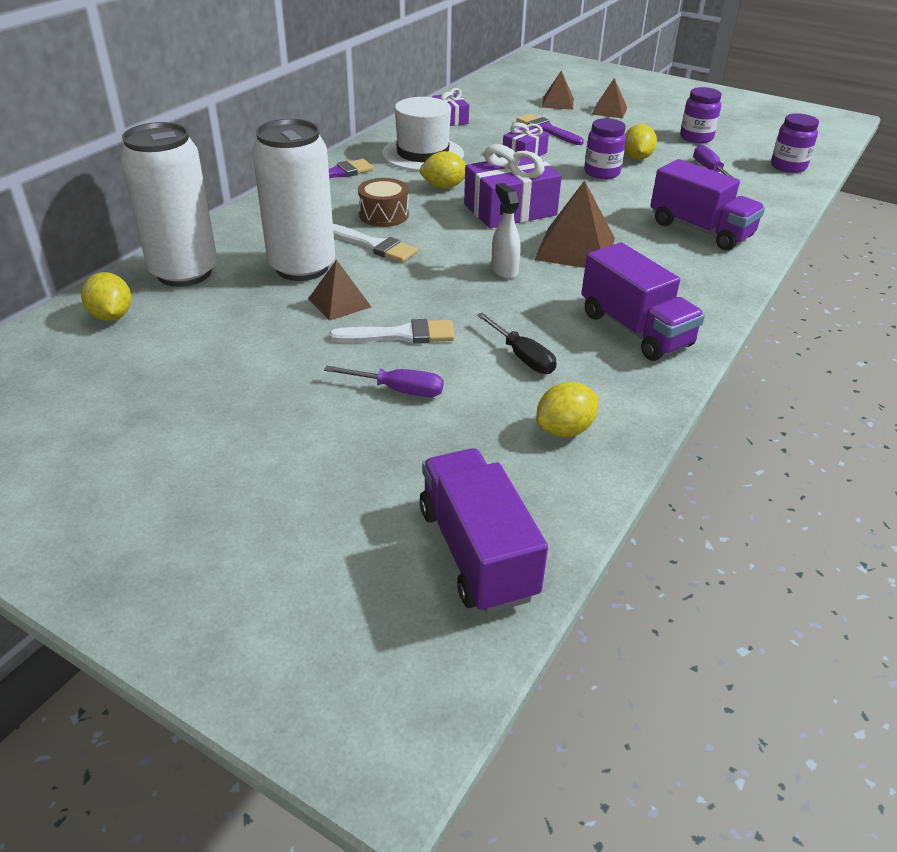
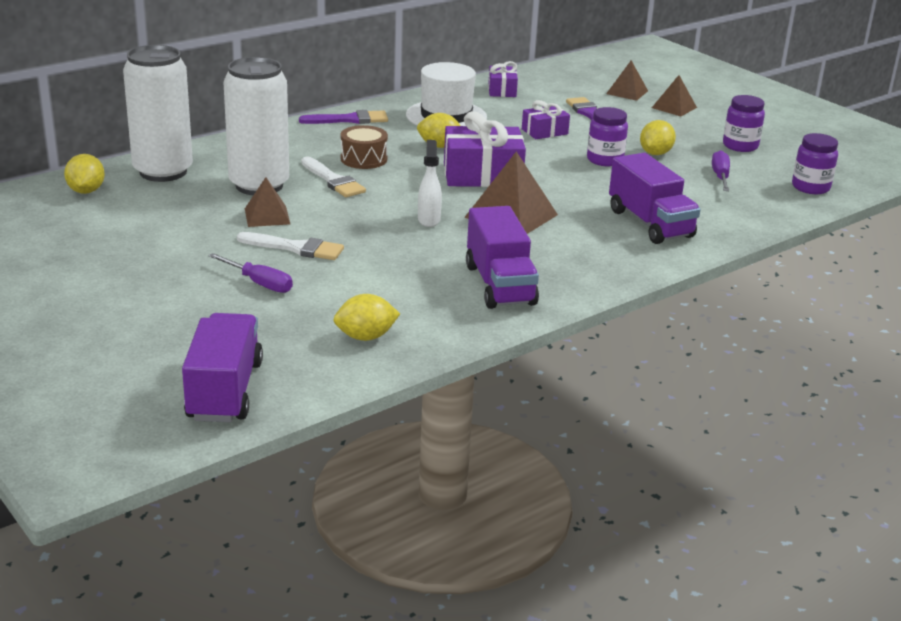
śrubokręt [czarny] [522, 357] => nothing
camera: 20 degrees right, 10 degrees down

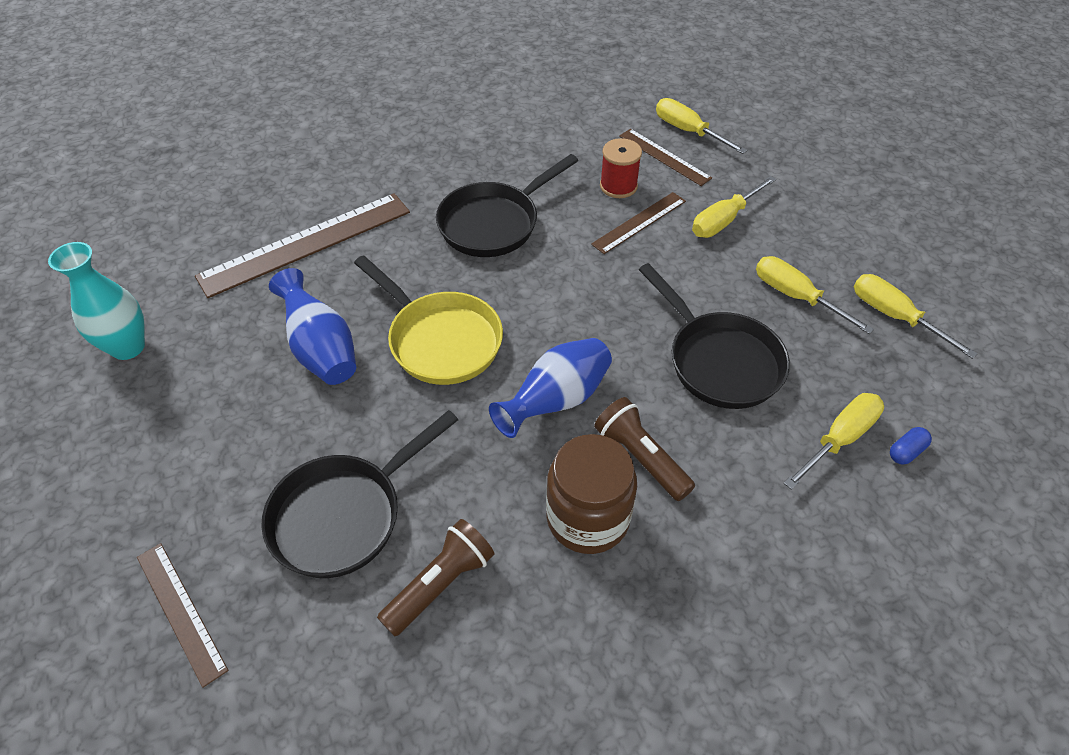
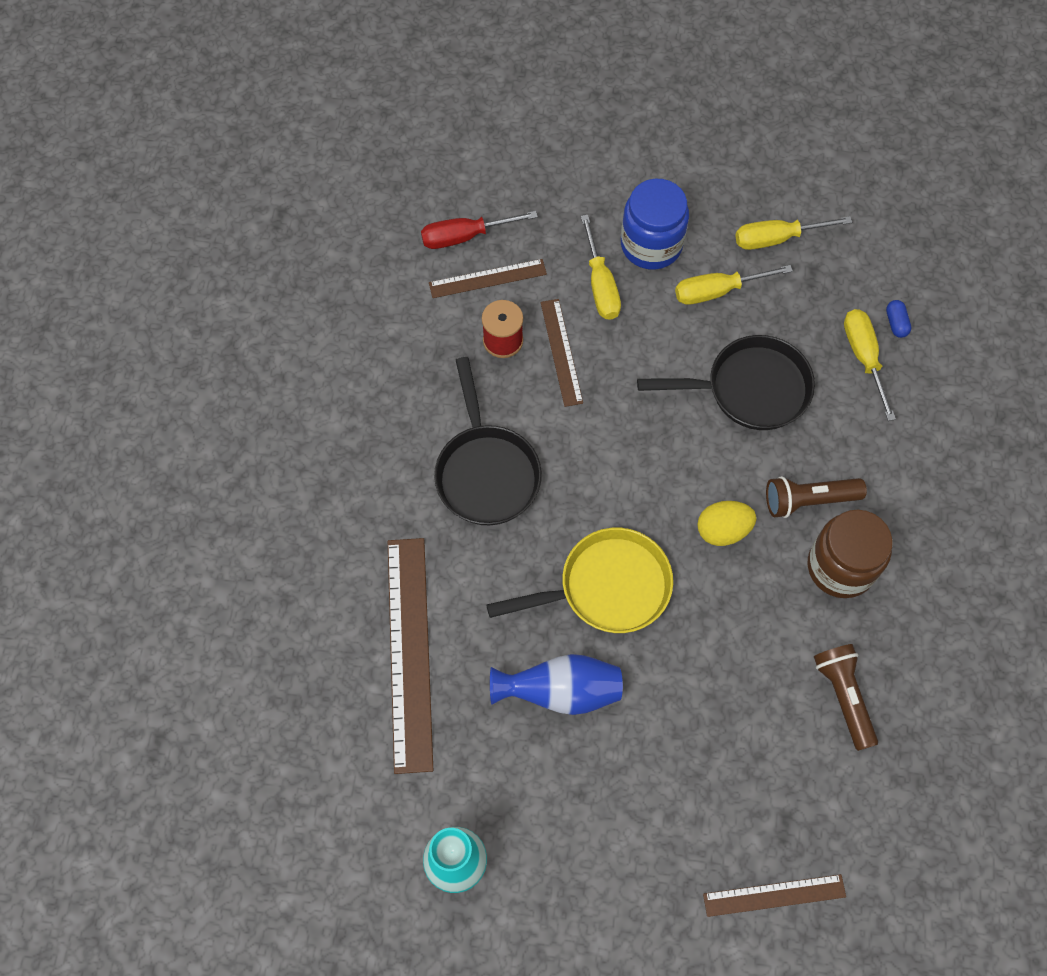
patelnia [czarny] [344, 515] => nothing
nothing => słoik [niebieski] [651, 245]
wazon [niebieski] [556, 401] => jajko [żółty] [723, 530]
śrubokręt [żółty] [687, 131] => śrubokręt [czerwony] [464, 236]
camera: 60 degrees left, 15 degrees up

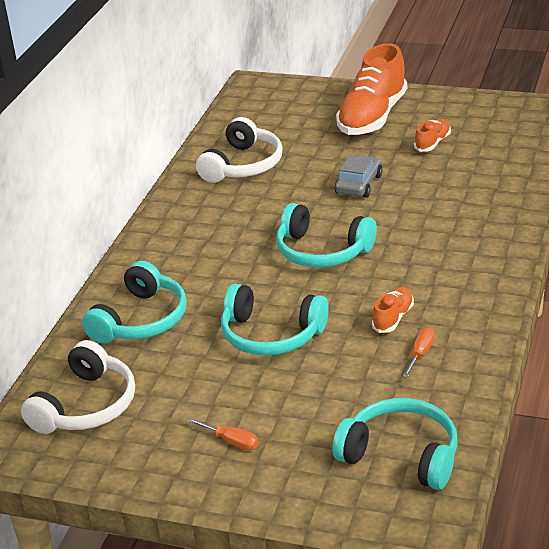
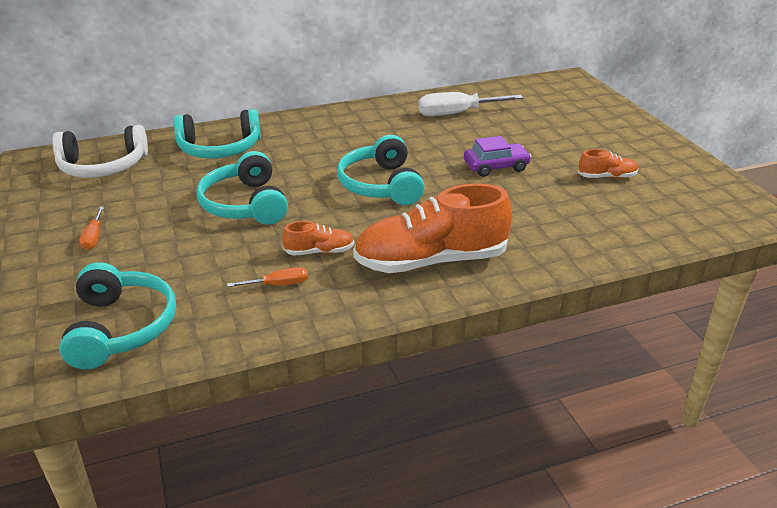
but [pomarańczowy] [372, 117] => but [pomarańczowy] [431, 261], relocated
słuchawki [biały] [243, 165] => śrubokręt [biały] [457, 113]
samochód [szary] [359, 184] => samochód [fioletowy] [496, 166]
camera: 50 degrees right, 0 degrees up

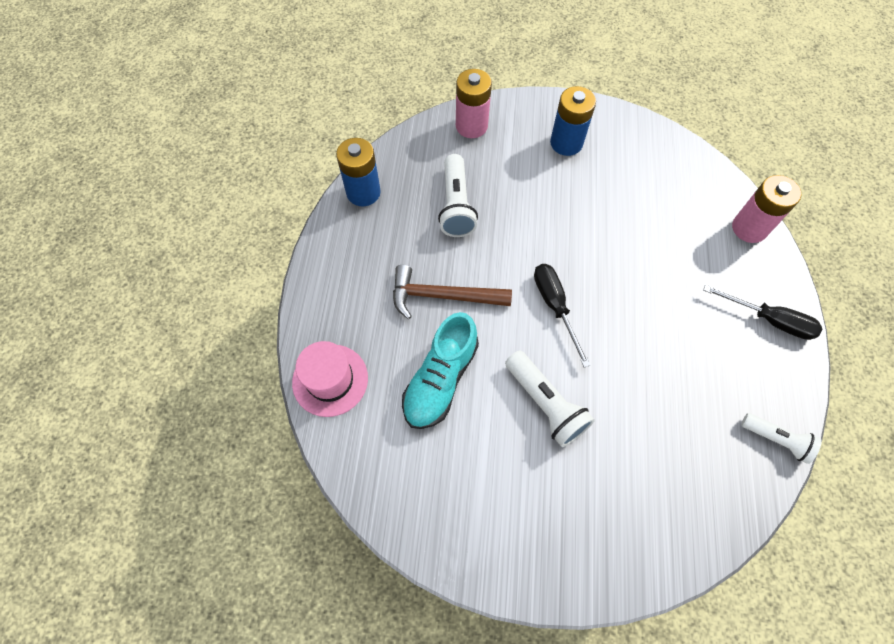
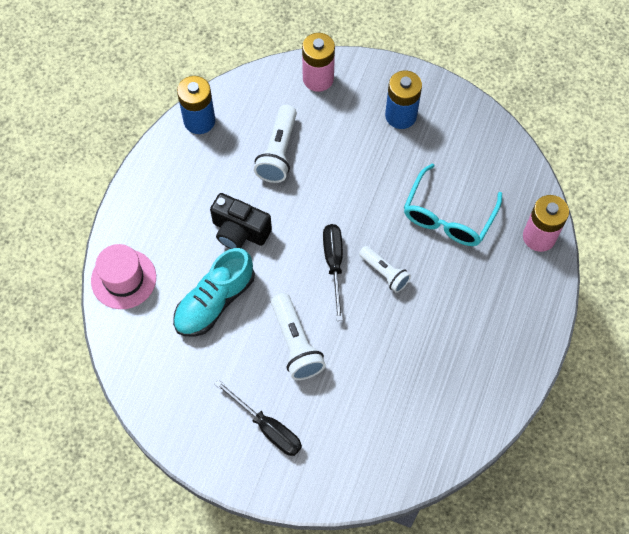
nothing => okulary [turkusowy] [448, 216]
śrubokręt [czarny] [769, 320] => śrubokręt [czarny] [267, 428], relocated
latarka [biały] [776, 439] => latarka [biały] [384, 273], relocated
młotek [brązowy] [443, 296] => aparat fotograficzny [czarny] [239, 231]
camera: 15 degrees right, 0 degrees up

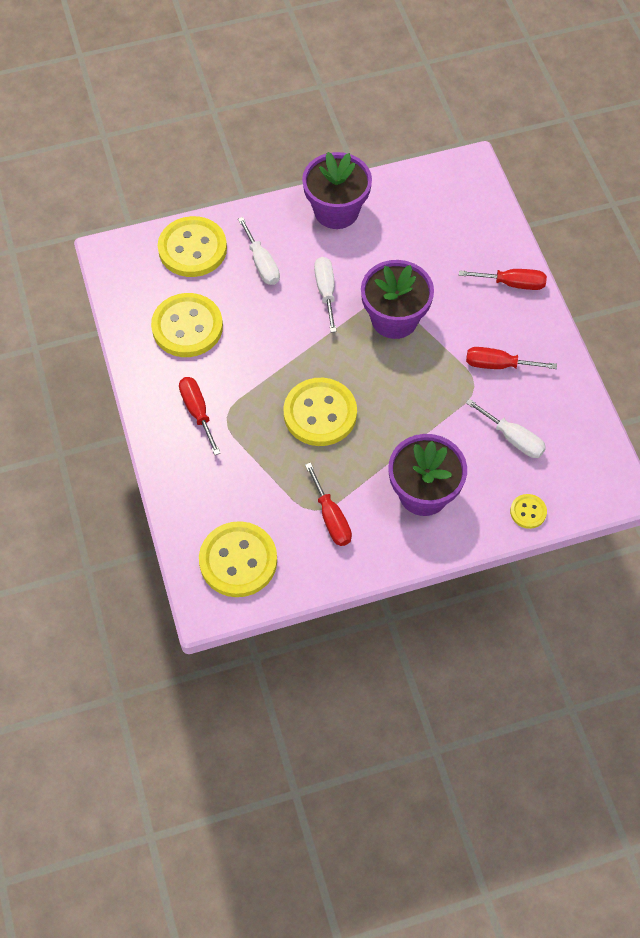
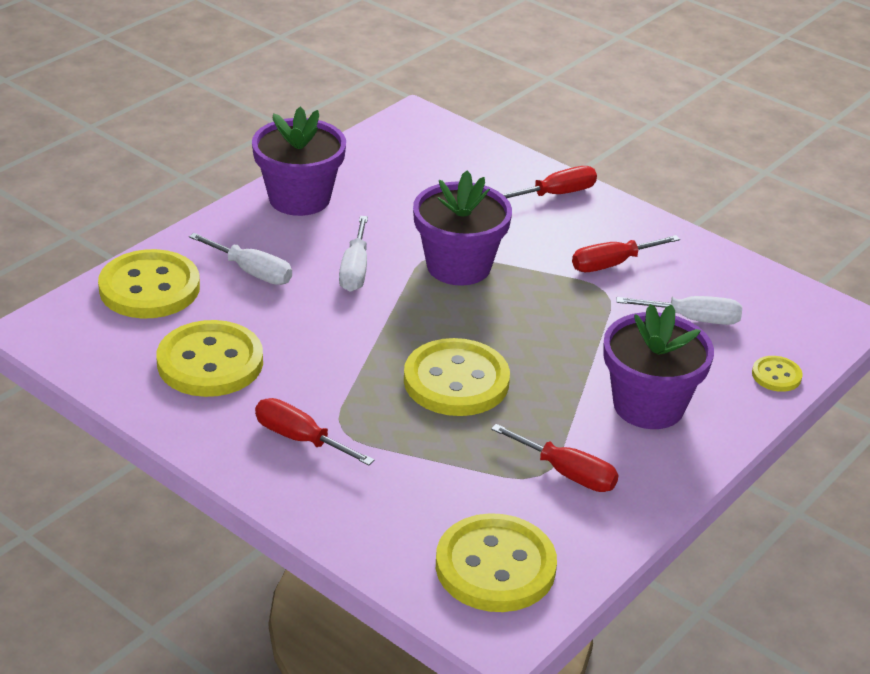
śrubokręt [biały] [326, 291] => śrubokręt [biały] [355, 270], 135 degrees counterclockwise
camera: 35 degrees left, 25 degrees down

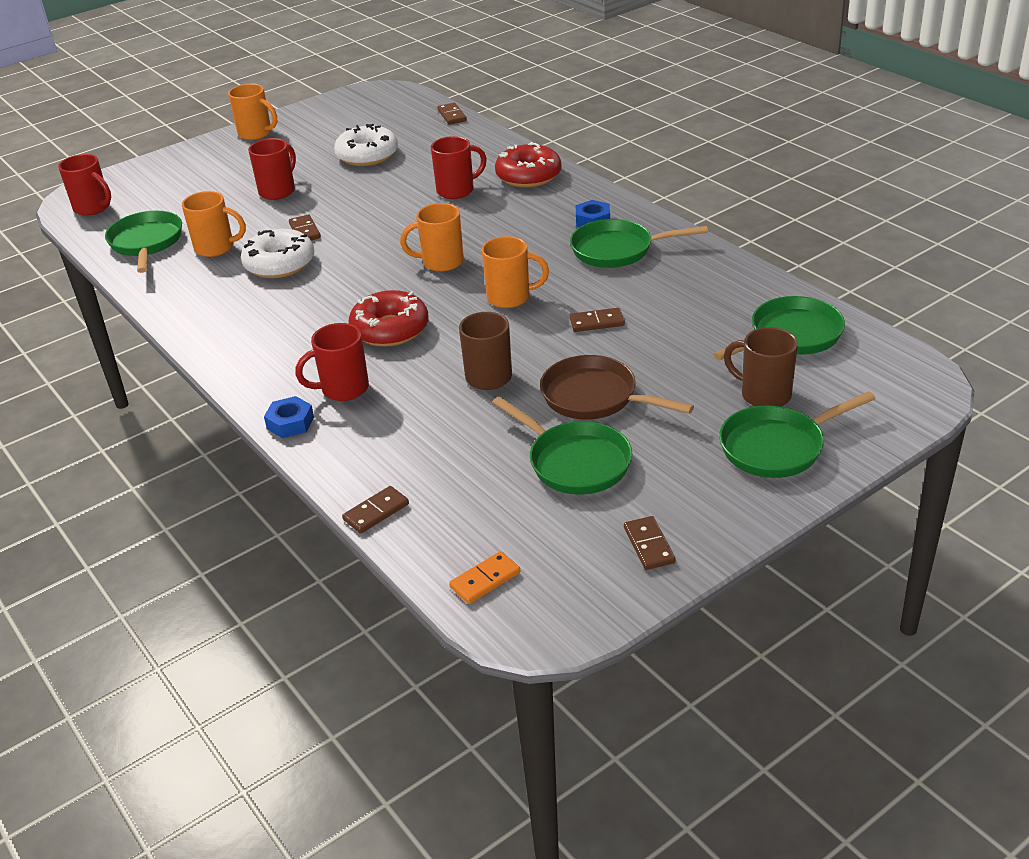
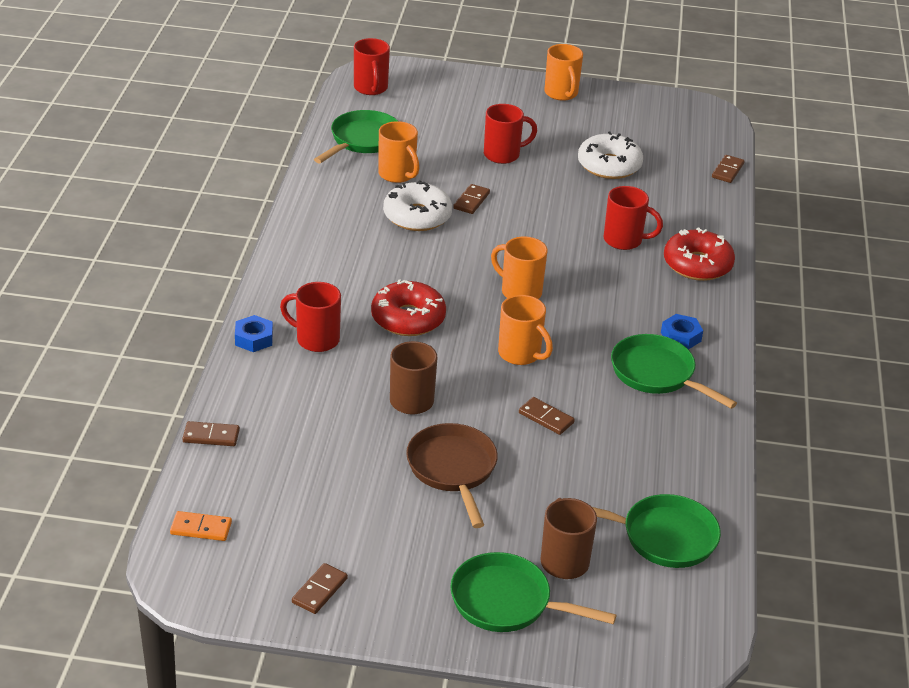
patelnia [zielony] [574, 462] => nothing
camera: 40 degrees right, 0 degrees up

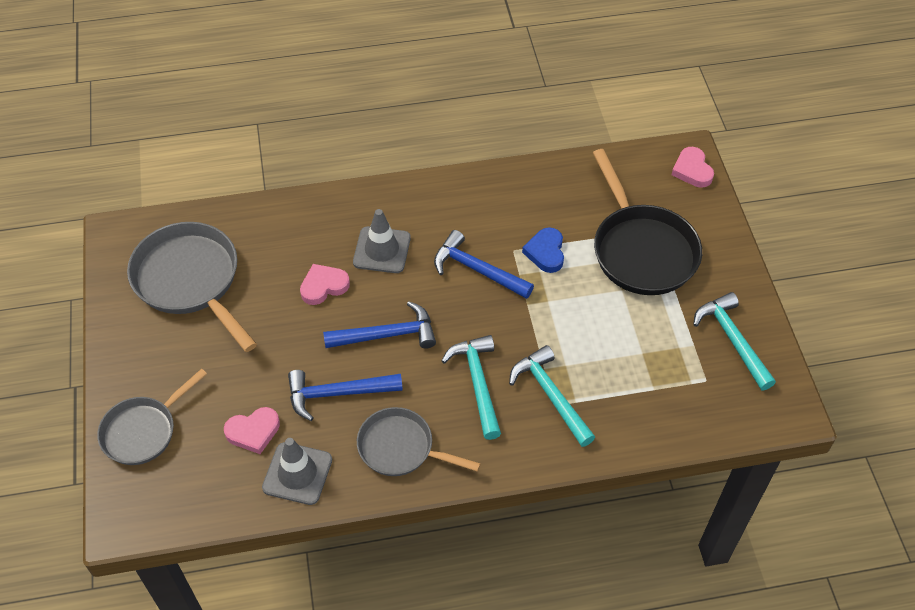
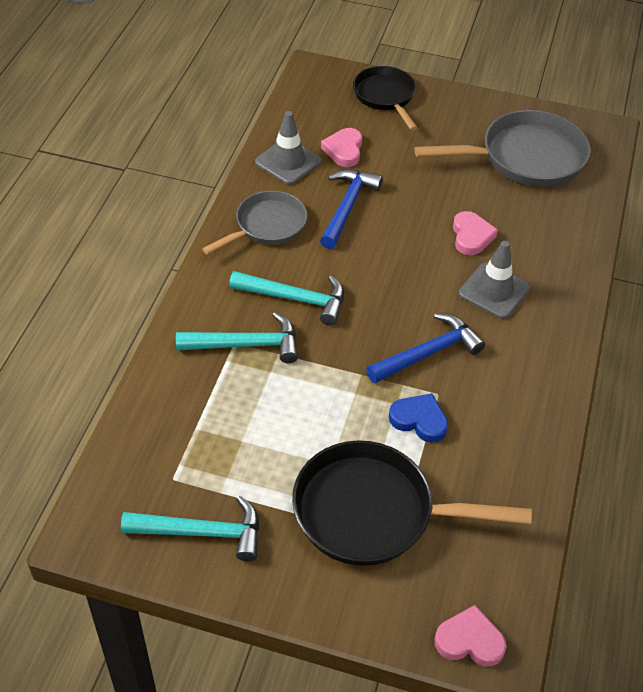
młotek [niebieski] [387, 335] => nothing
patelnia [szary] [143, 431] => patelnia [czarny] [385, 97]
camera: 115 degrees right, 5 degrees down

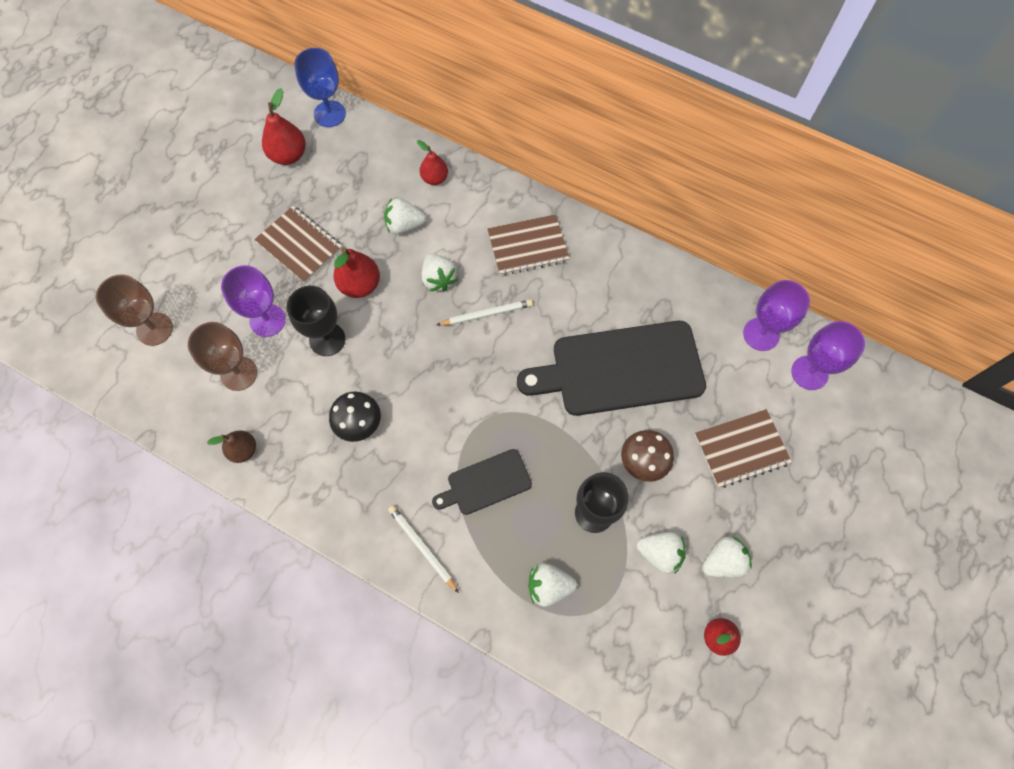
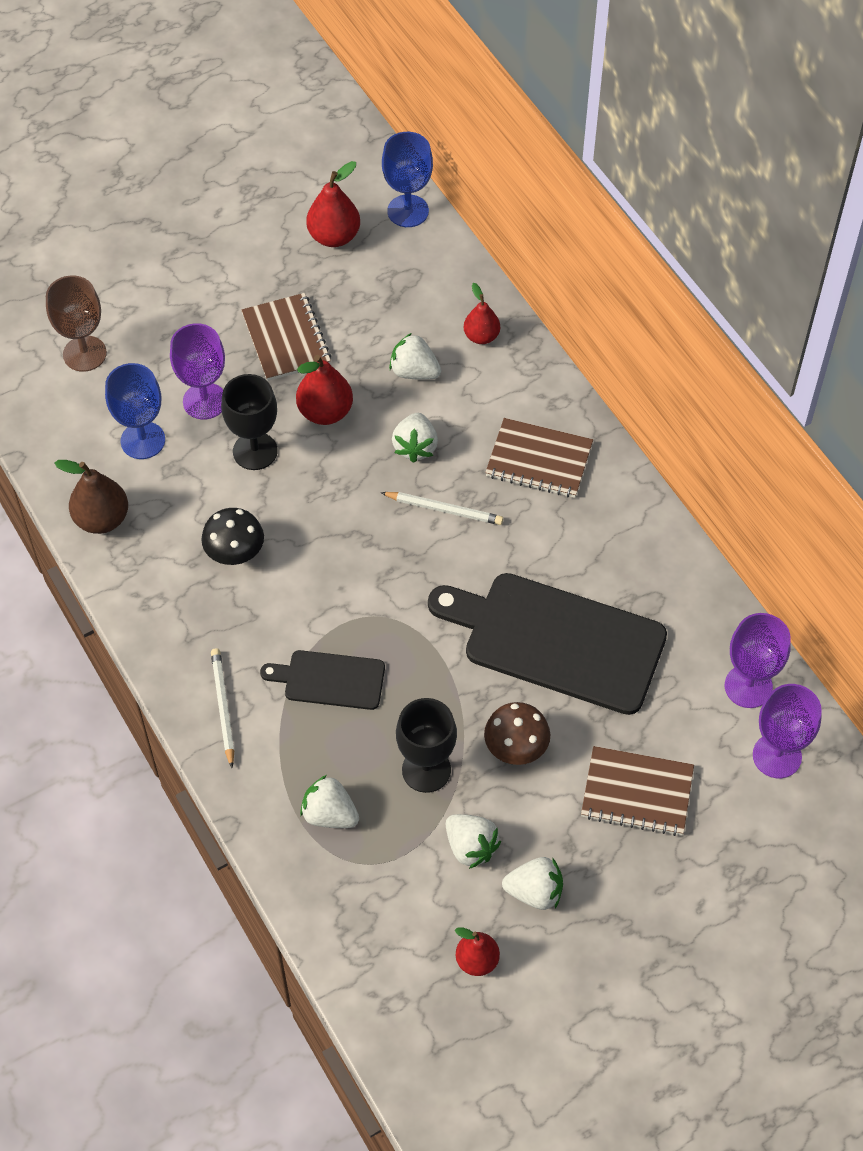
kielich [brązowy] [239, 373] => kielich [niebieski] [143, 440]
gruszka [brązowy] [243, 450] => gruszka [brązowy] [102, 519], x1.51
camera: 30 degrees right, 10 degrees down

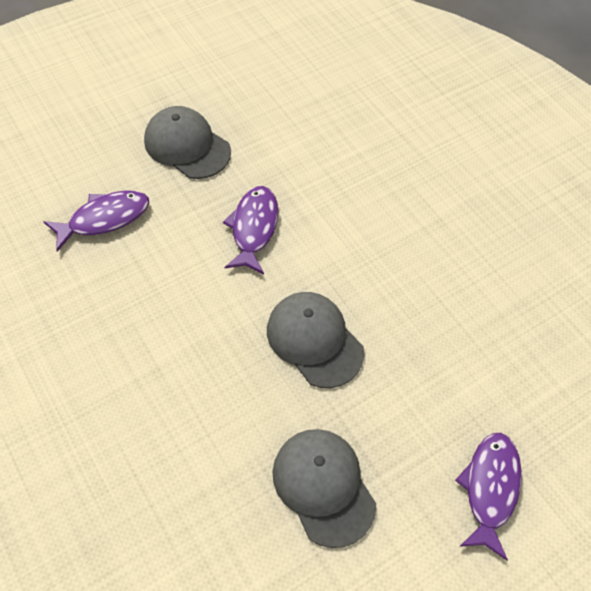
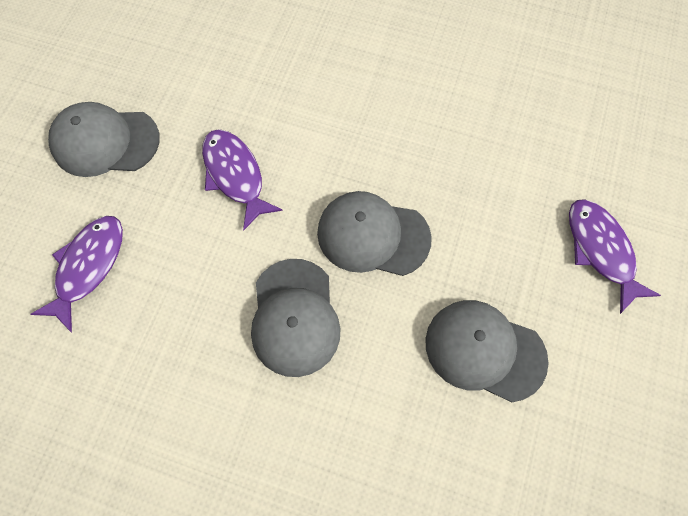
nothing => czapka [szary] [294, 317]
camera: 35 degrees left, 10 degrees up

